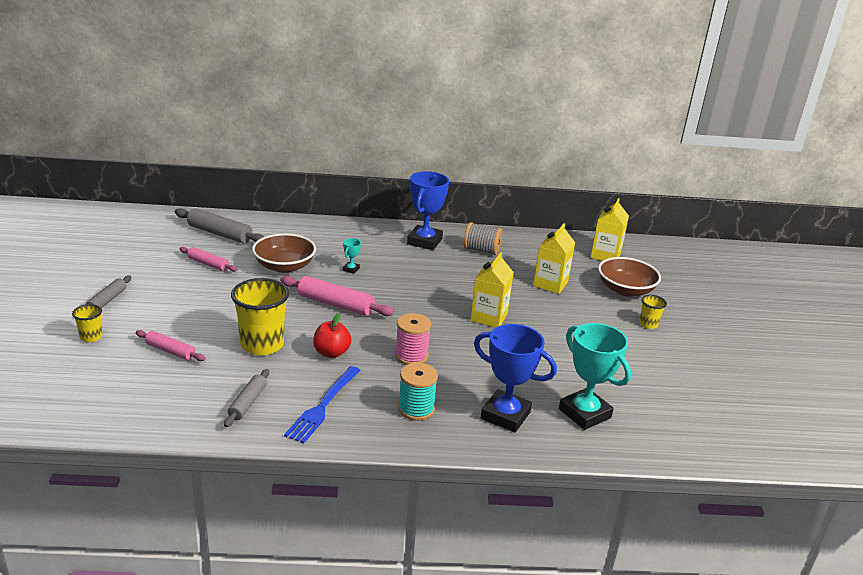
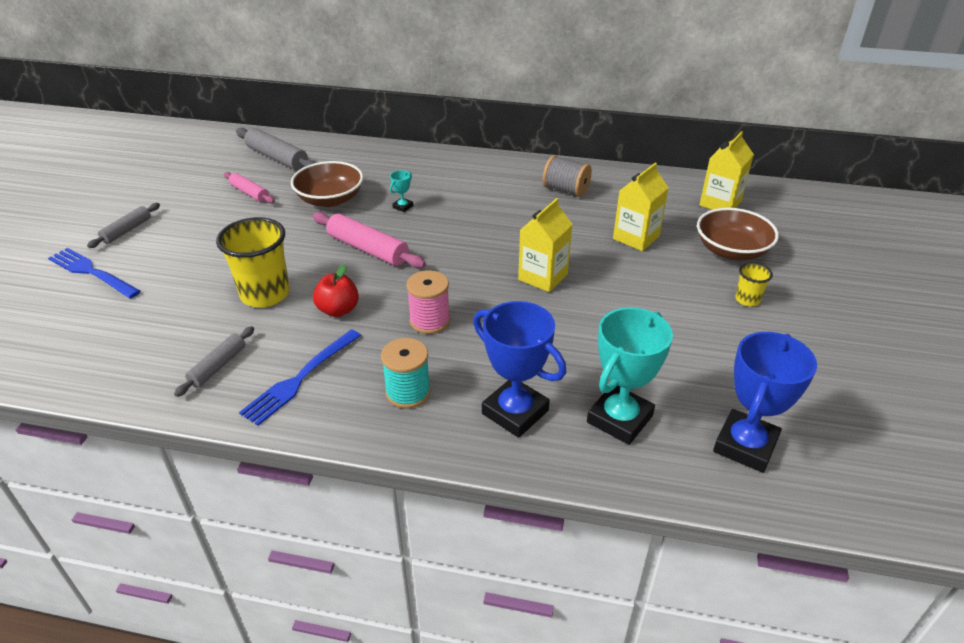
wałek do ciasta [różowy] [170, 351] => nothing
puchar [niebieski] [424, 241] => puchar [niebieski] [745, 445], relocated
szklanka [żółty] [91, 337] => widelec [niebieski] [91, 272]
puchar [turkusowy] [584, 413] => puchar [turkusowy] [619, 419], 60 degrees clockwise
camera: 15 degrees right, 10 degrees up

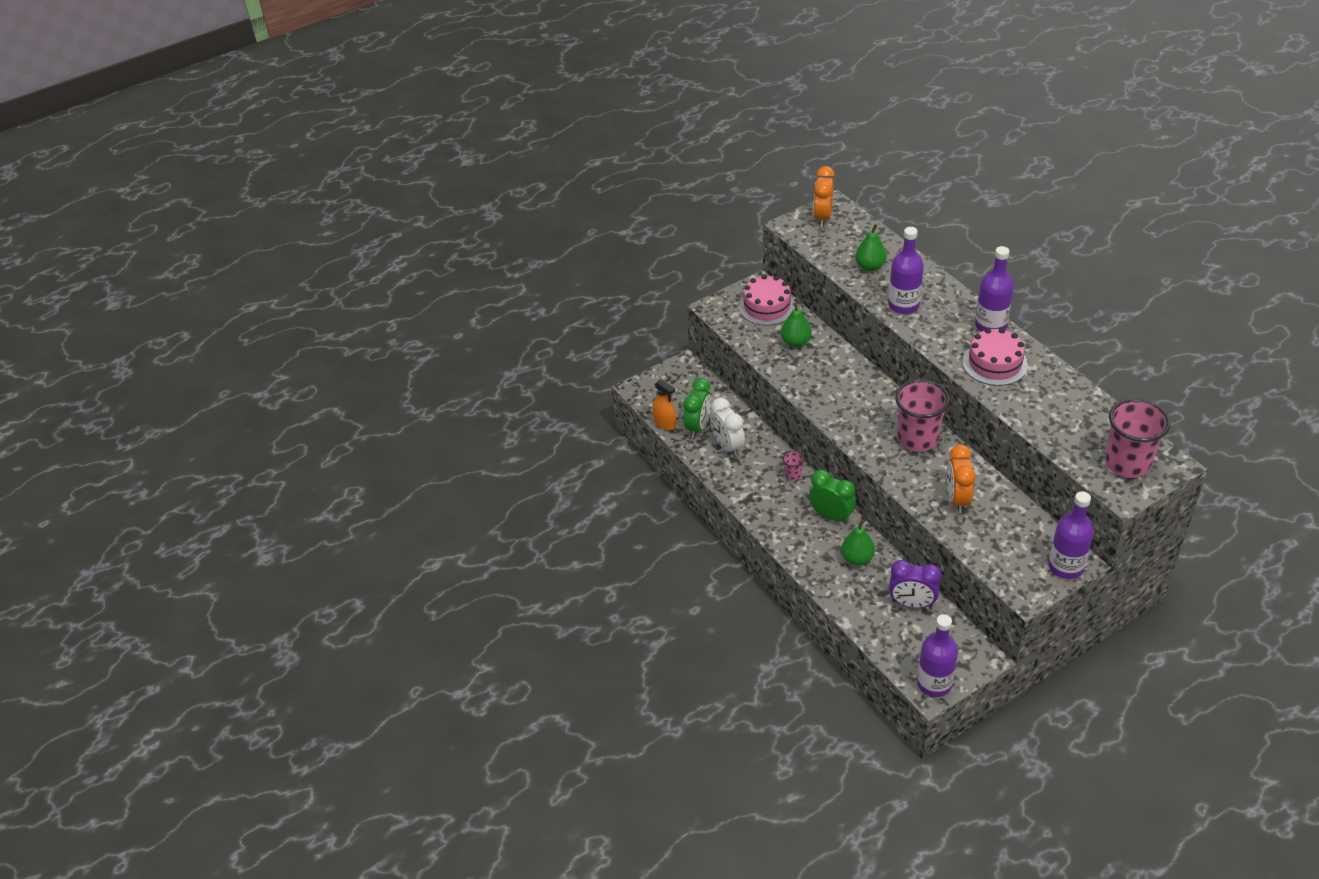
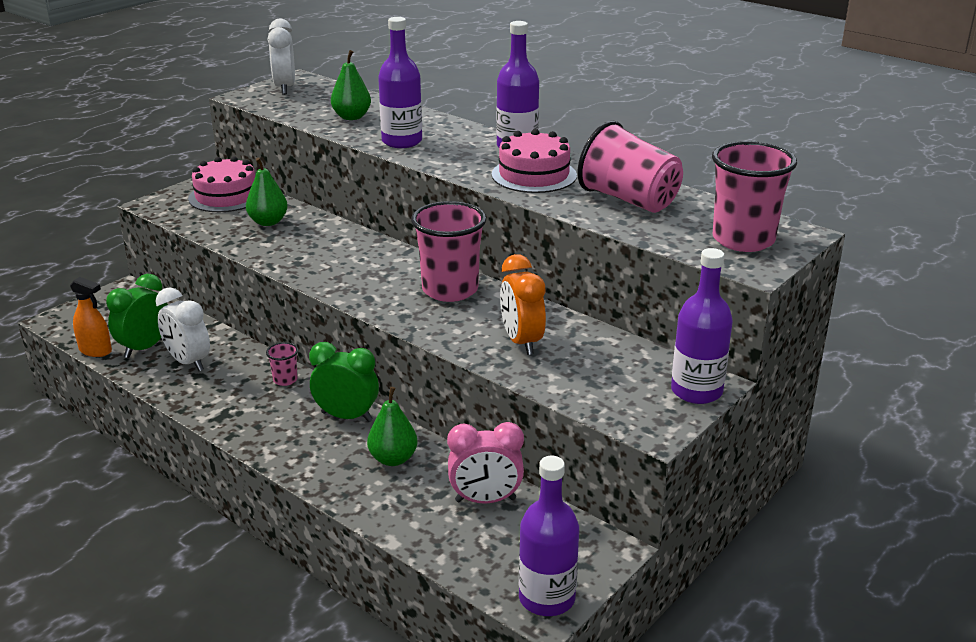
nothing => szklanka [różowy] [629, 200]
budzik [pomarańczowy] [822, 218] => budzik [biały] [285, 88]
budzik [fioletowy] [912, 604] => budzik [różowy] [485, 500]
budzik [zielony] [698, 427] => budzik [zielony] [144, 348], 150 degrees counterclockwise
camera: 20 degrees left, 15 degrees down

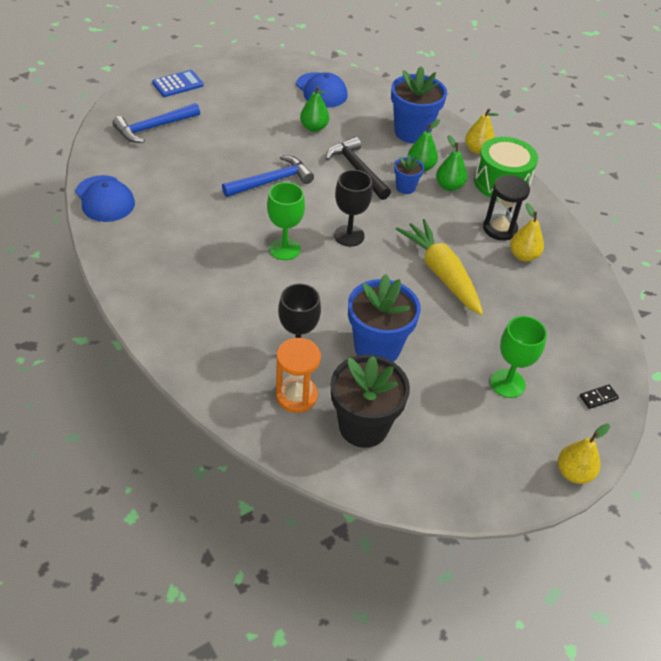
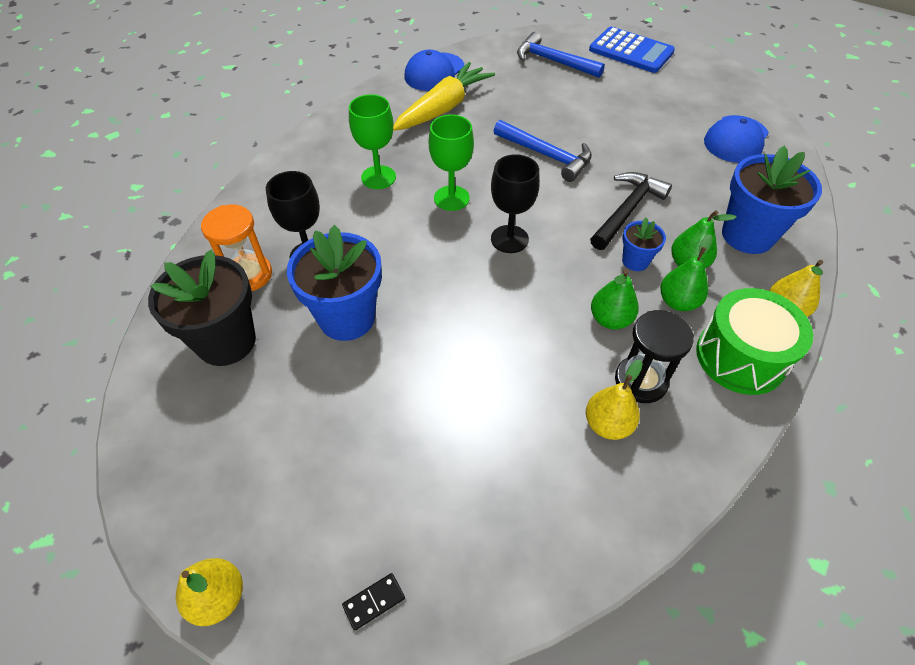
gruszka [zielony] [314, 128] => gruszka [zielony] [610, 319], relocated
marchewka [żółty] [441, 273] => marchewka [żółty] [443, 108], relocated
kielich [zielony] [507, 383] => kielich [zielony] [378, 177], relocated
kostka domina [czarny] [598, 397] => kostka domina [czarny] [374, 601], 75 degrees counterclockwise
kalkulator [niebieski] [178, 84] => kalkulator [niebieski] [631, 51], x1.51
camera: 70 degrees right, 5 degrees up

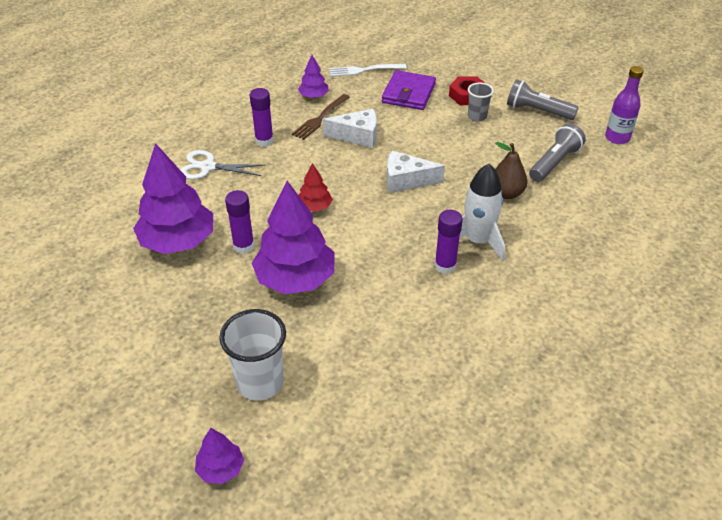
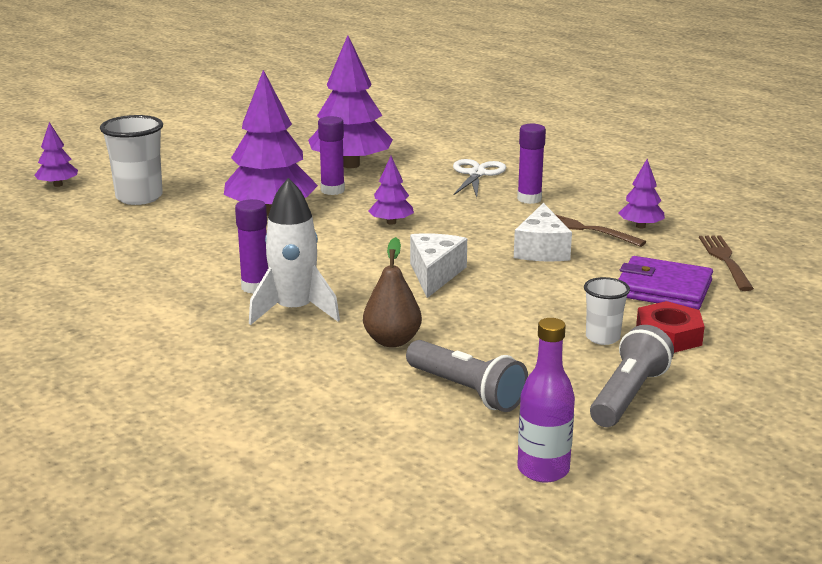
drzewko [czerwony] [314, 207] => drzewko [fioletowy] [391, 222]
widelec [biały] [364, 70] => widelec [brązowy] [725, 260]
szklanka [szary] [477, 116] => szklanka [biały] [602, 338]
camera: 95 degrees right, 20 degrees down

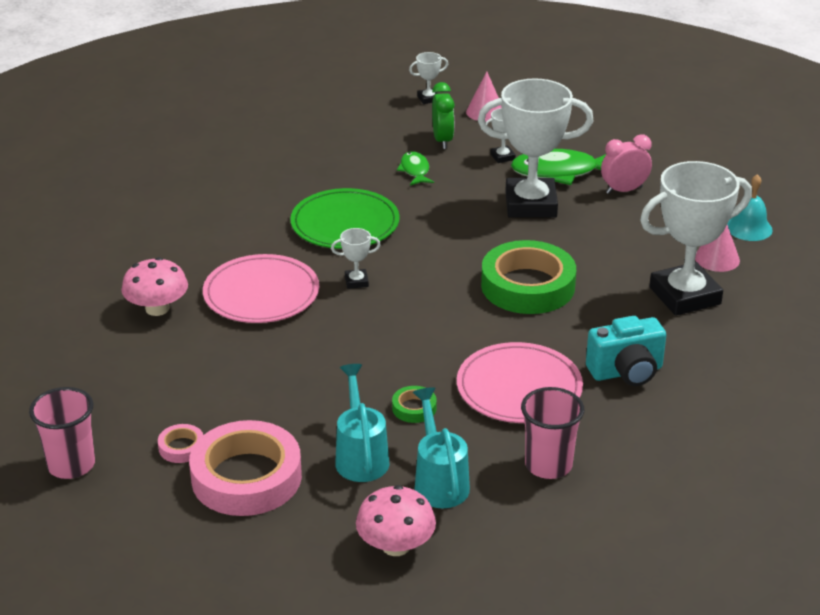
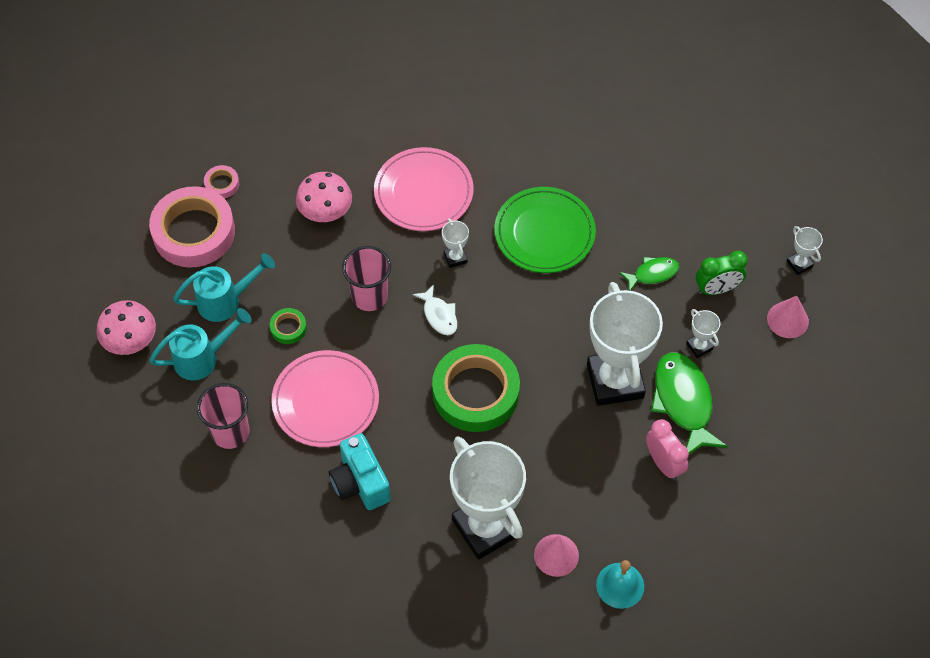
nothing => ryba [biały] [439, 315]
szklanka [różowy] [71, 465] => szklanka [różowy] [369, 296], relocated
grzyb [różowy] [157, 308] => grzyb [różowy] [325, 211], relocated
camera: 80 degrees right, 25 degrees up

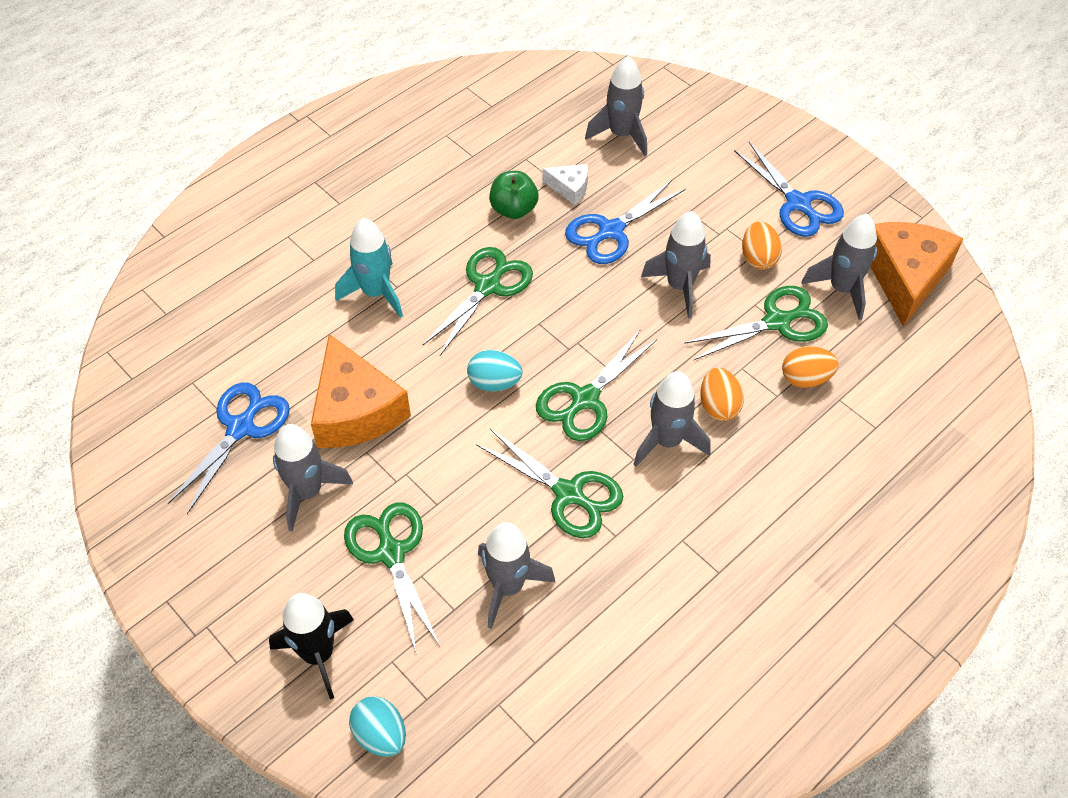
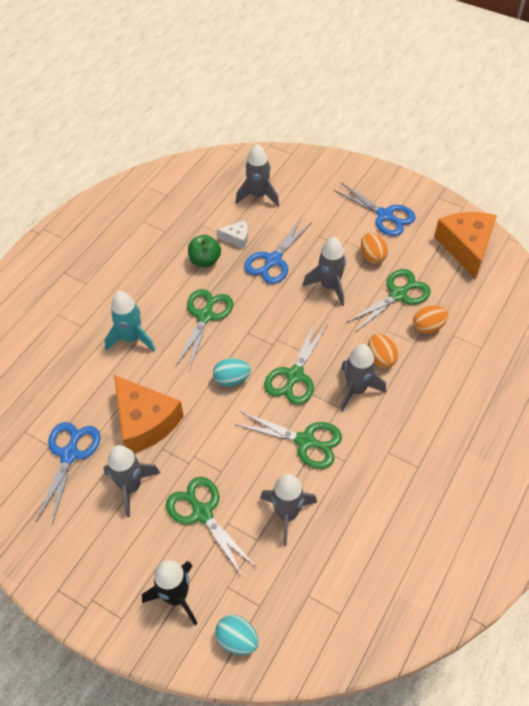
rakieta [szary] [842, 289] => nothing
camera: 15 degrees left, 0 degrees up

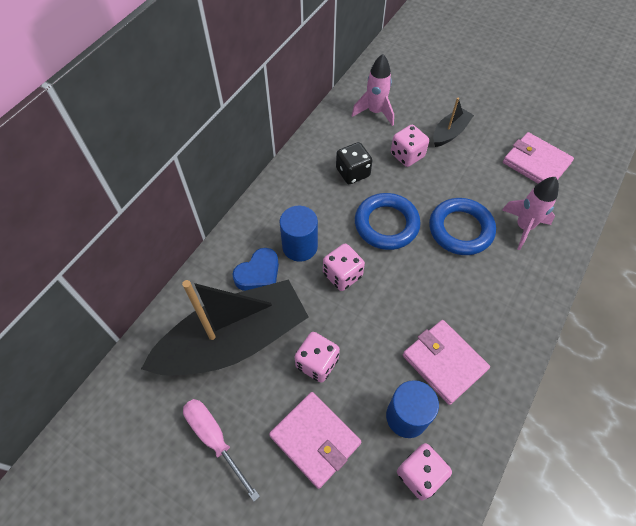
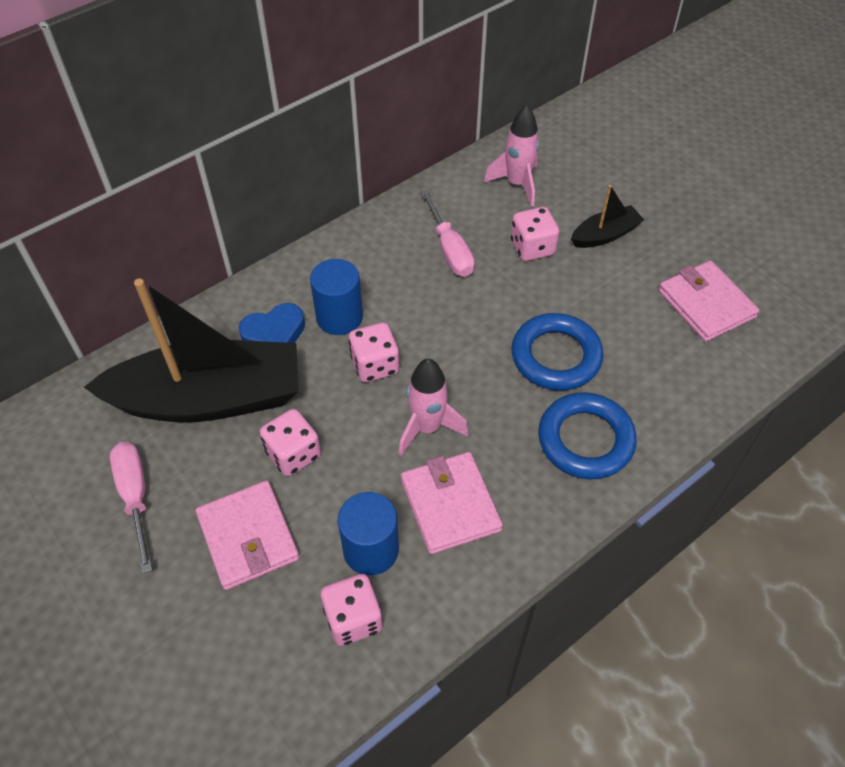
pierścień [niebieski] [386, 224] => pierścień [niebieski] [585, 440], relocated
rakieta [różowy] [523, 227] => rakieta [różowy] [427, 428], relocated
kostka do gry [czarny] [352, 172] => śrubokręt [różowy] [450, 249]
camera: 20 degrees right, 5 degrees down

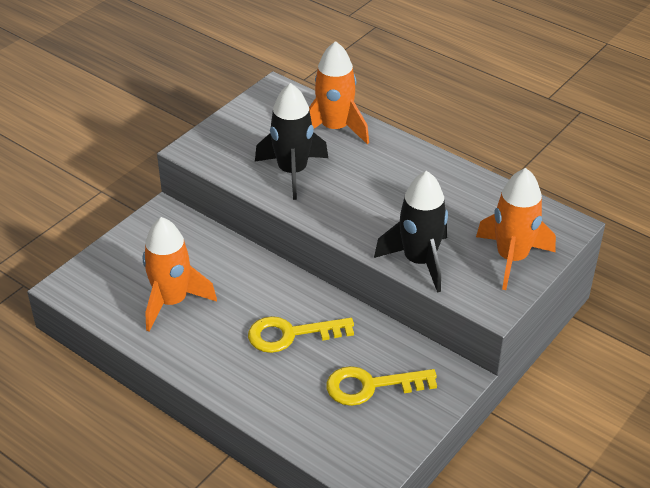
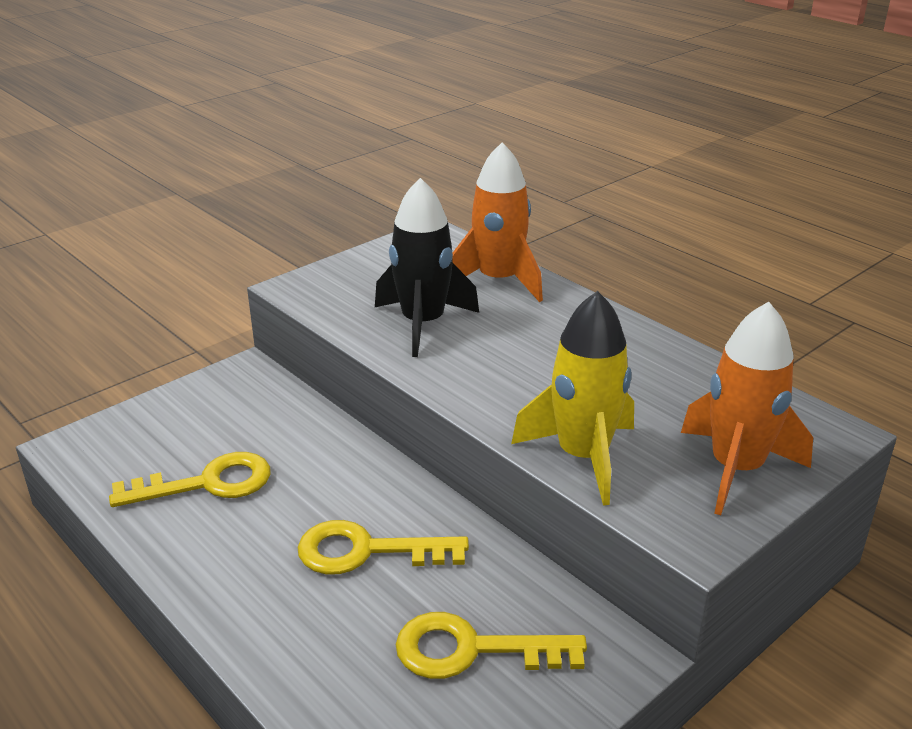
rakieta [pomarańczowy] [172, 301] => klucz [żółty] [208, 483]
rakieta [czarny] [419, 261] => rakieta [żółty] [582, 457]
camera: 10 degrees right, 10 degrees down

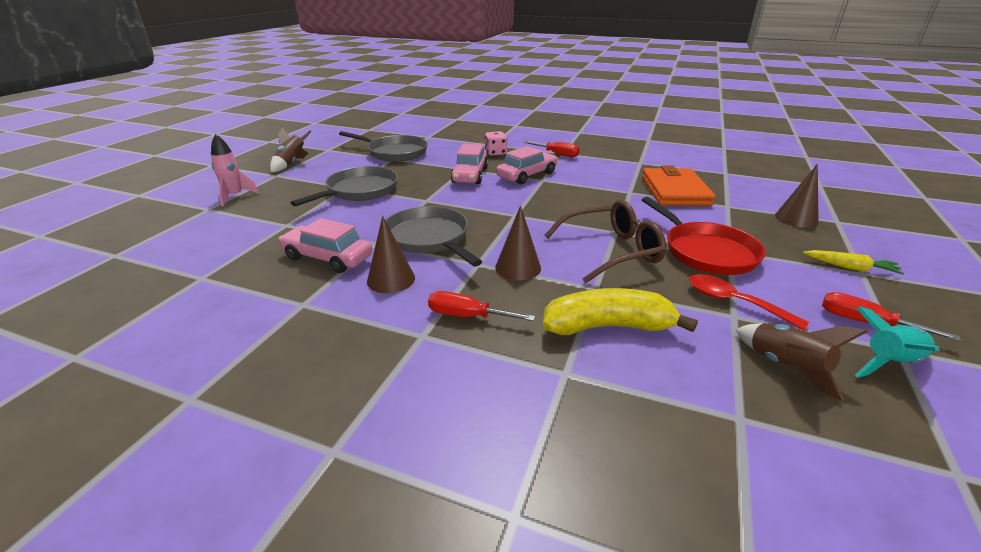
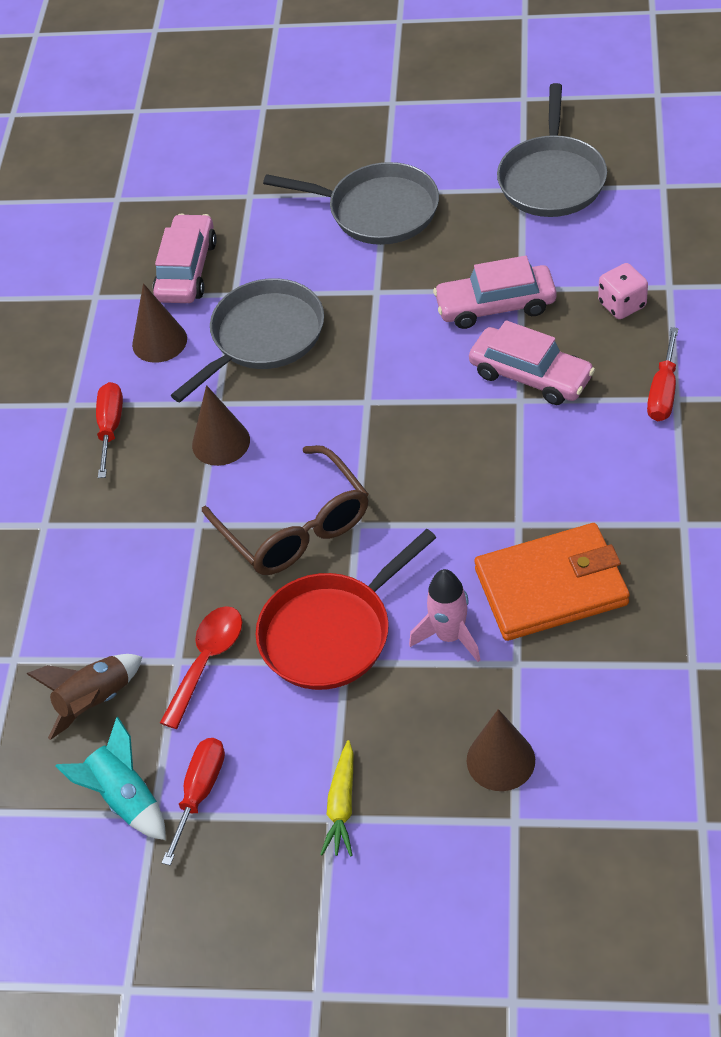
rakieta [brązowy] [291, 164] => nothing
banan [żółty] [608, 326] => nothing
rakieta [różowy] [235, 196] => rakieta [różowy] [449, 636], relocated
camera: 80 degrees right, 20 degrees up

